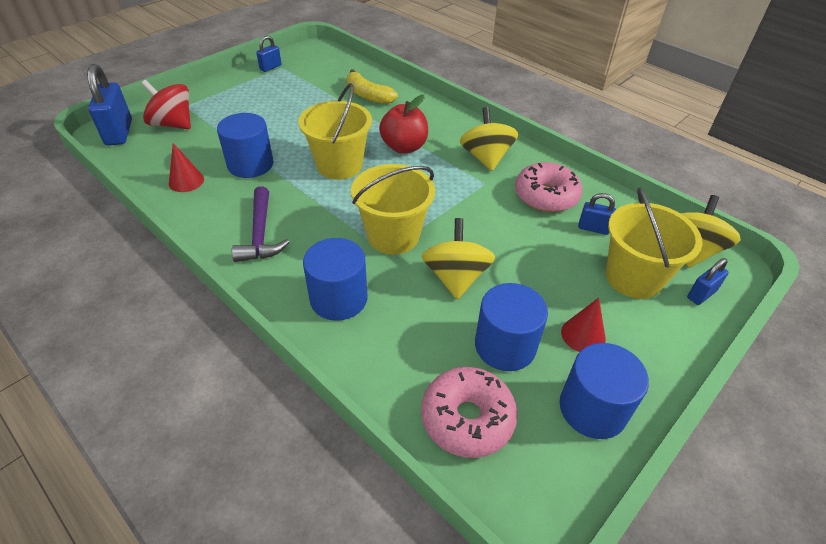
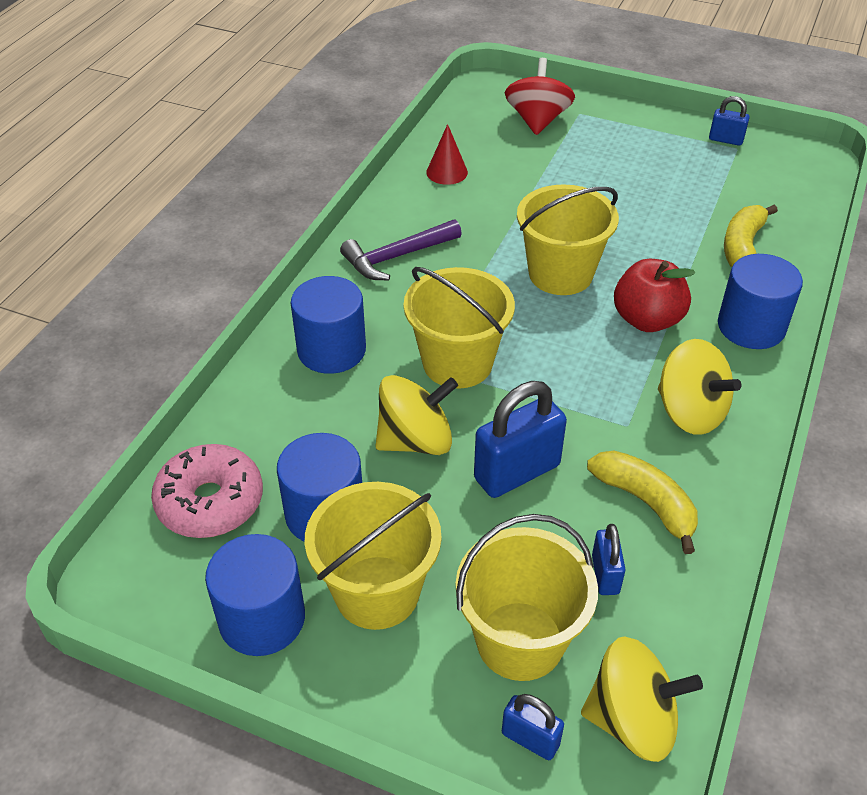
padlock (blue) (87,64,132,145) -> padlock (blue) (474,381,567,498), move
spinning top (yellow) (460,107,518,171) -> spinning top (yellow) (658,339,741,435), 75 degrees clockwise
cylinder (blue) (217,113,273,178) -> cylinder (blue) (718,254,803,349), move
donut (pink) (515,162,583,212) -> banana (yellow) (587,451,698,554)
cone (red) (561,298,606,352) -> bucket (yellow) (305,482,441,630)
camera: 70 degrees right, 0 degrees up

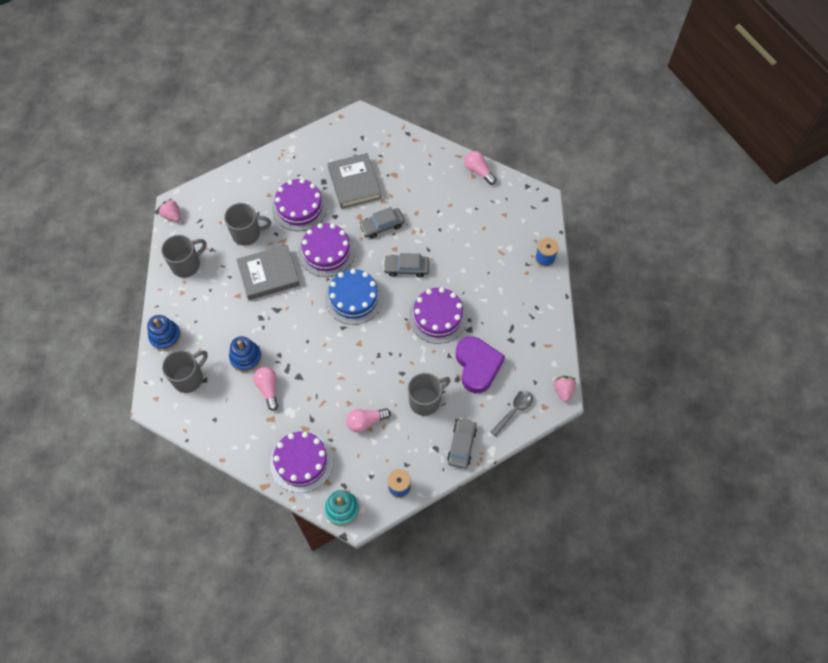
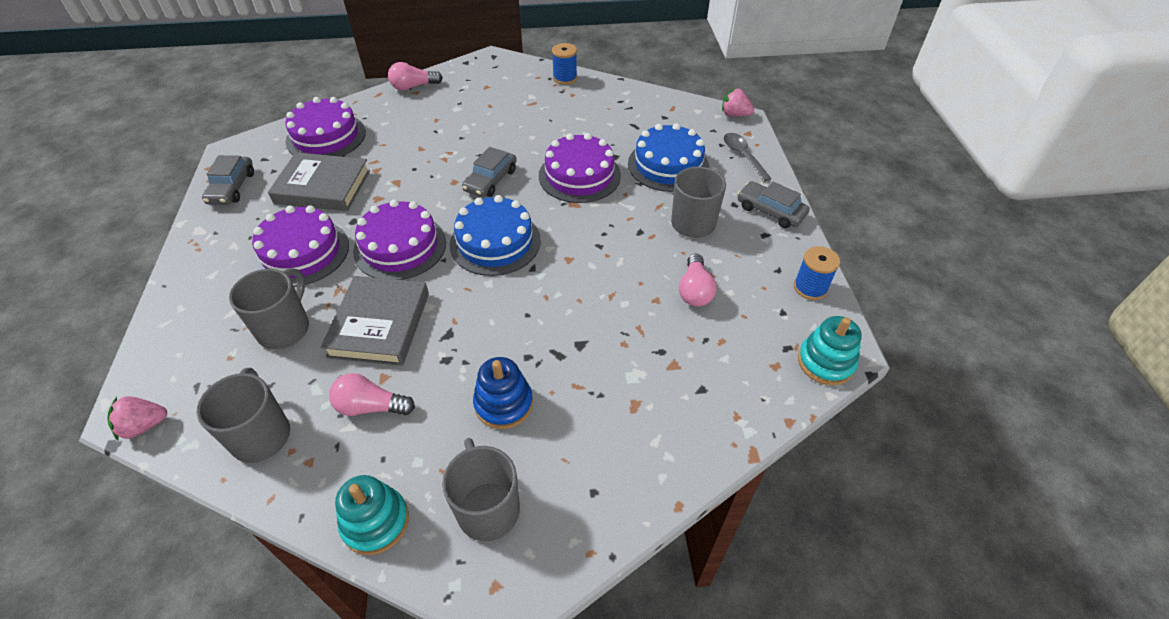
car (grey) (358,207,405,239) -> car (grey) (202,155,254,205), move
stacking toy (blue) (147,315,181,351) -> stacking toy (turquoise) (335,475,409,555)
heart (purple) (456,336,505,393) -> cake (blue) (628,123,709,192)
light bulb (pink) (253,367,278,411) -> light bulb (pink) (329,373,415,416), move
cake (purple) (270,431,333,493) -> cake (purple) (285,97,366,157), move
camera: 65 degrees left, 15 degrees down

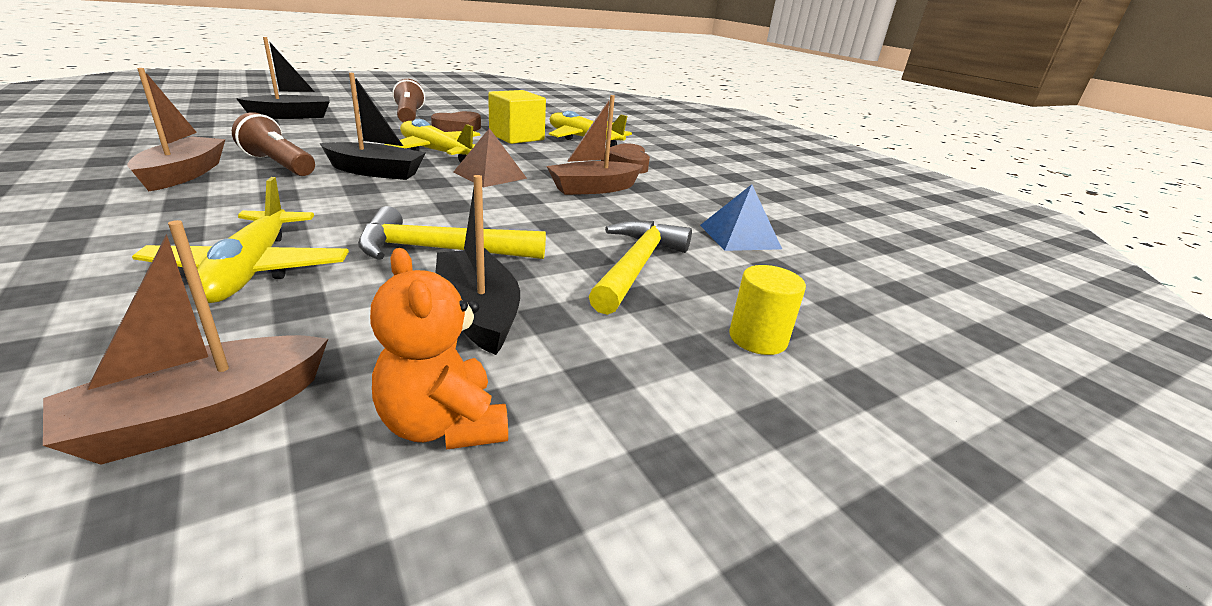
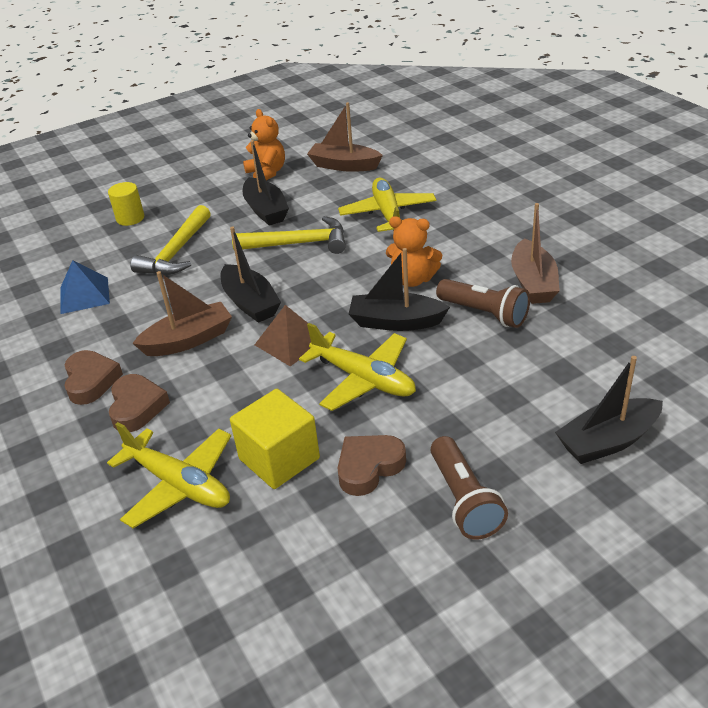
boat (brown) (43,220,328,465) -> boat (brown) (307,102,383,172), 120 degrees counterclockwise
none -> teddy bear (orange) (386,216,442,287)
none -> boat (black) (221,226,281,323)
none -> heart (brown) (64,350,123,405)
camera: 175 degrees left, 10 degrees up

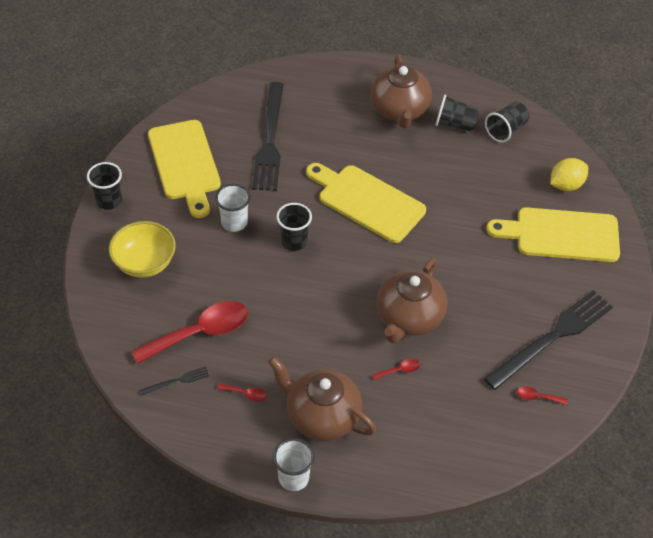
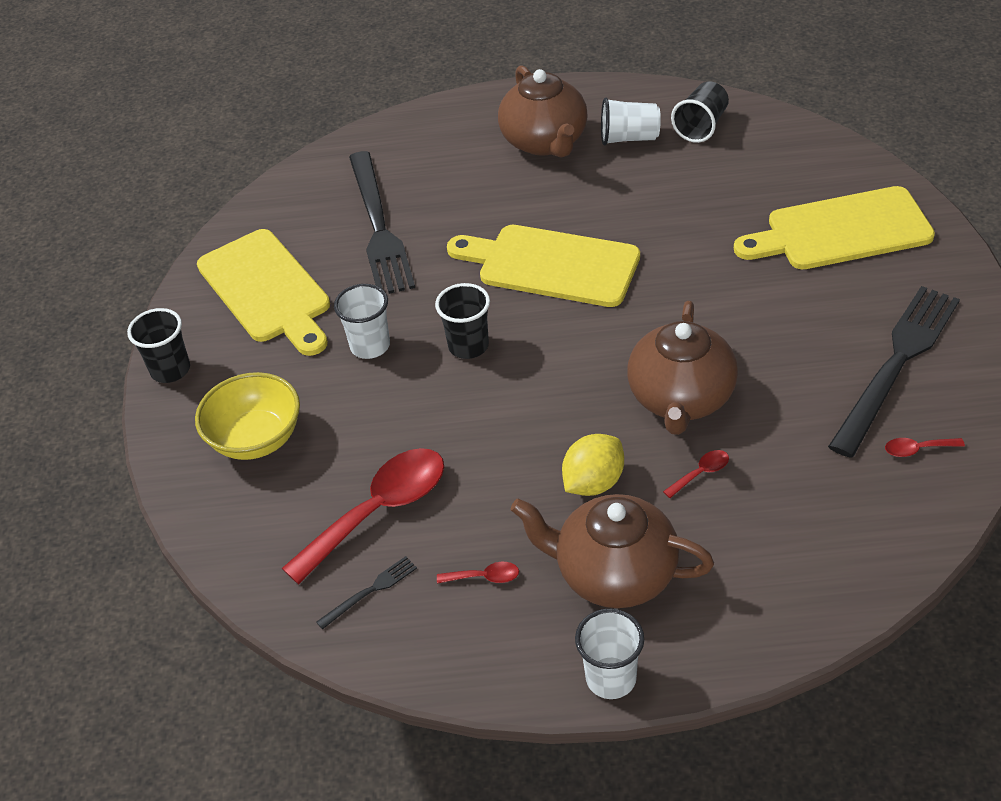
cup (black) (435,95,479,132) -> cup (white) (601,98,661,145)
lemon (yellow) (550,158,588,191) -> lemon (yellow) (562,434,624,496), move
camera: 10 degrees left, 5 degrees down

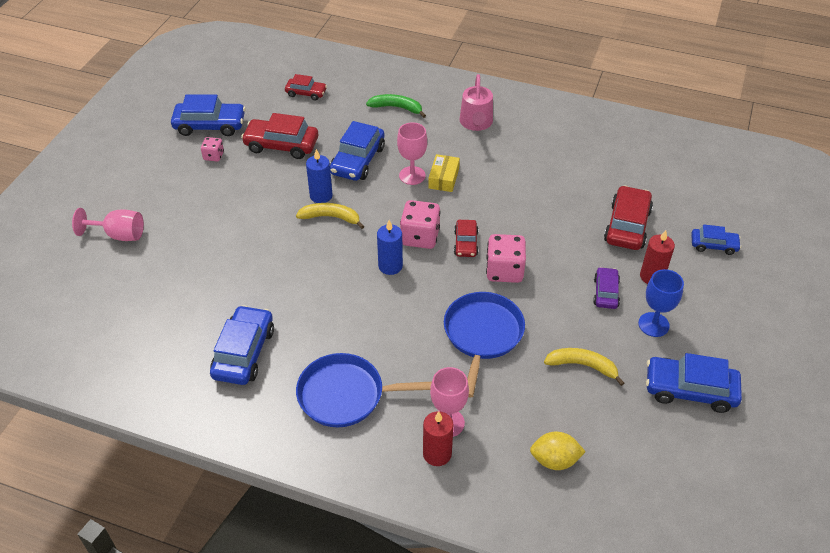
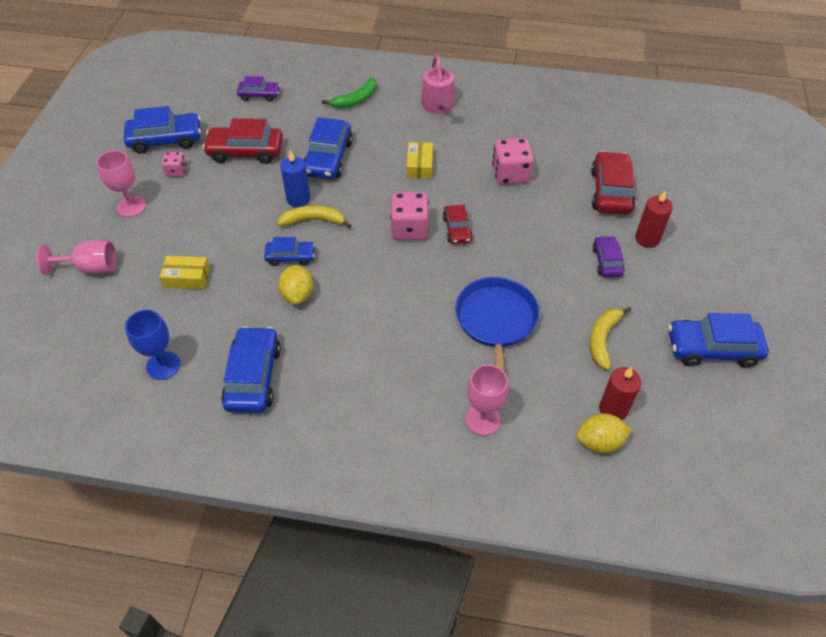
car (red) (285,74,327,101) -> car (purple) (237,76,280,102)
banana (green) (366,94,426,118) -> banana (green) (322,77,377,108), 135 degrees clockwise
goblet (pink) (397,122,427,185) -> goblet (pink) (97,150,146,217), move
candle (blue) (377,220,403,275) -> none
car (blue) (691,224,741,255) -> car (blue) (264,237,315,266), move
dice (pink) (486,234,526,283) -> dice (pink) (492,138,534,185), move
goblet (blue) (638,269,684,337) -> goblet (blue) (125,310,180,380), move
banana (yellow) (544,348,624,386) -> banana (yellow) (590,307,631,370), 75 degrees counterclockwise
pan (blue) (296,353,432,427) -> none
candle (red) (423,411,454,466) -> candle (red) (599,367,642,420), move
none -> box (yellow) (159,256,210,289)
none -> lemon (yellow) (278,265,313,305)
camera: 10 degrees left, 5 degrees up

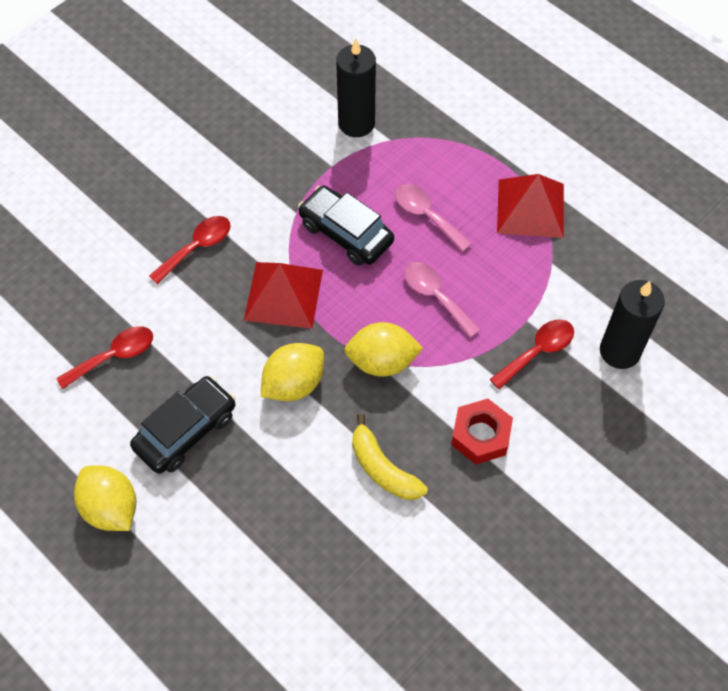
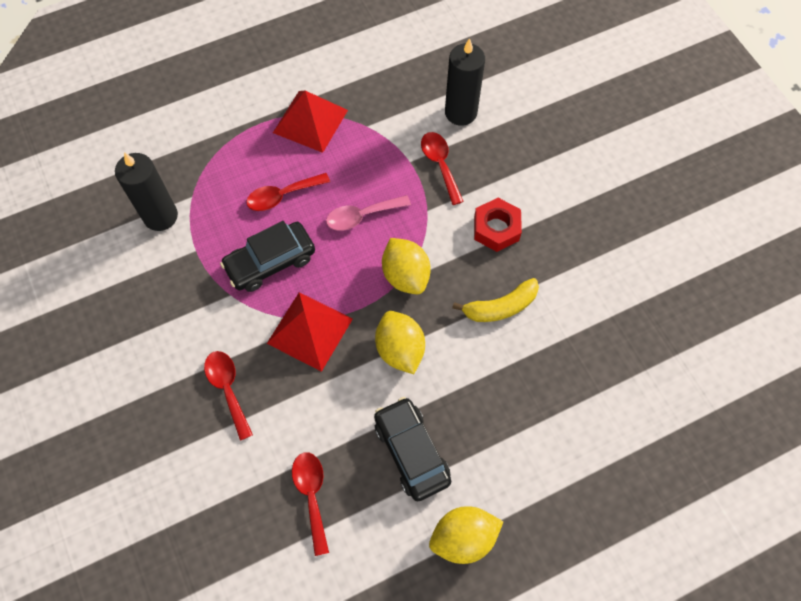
spoon (pink) (395,184,472,252) -> spoon (red) (246,173,330,211)
lemon (yellow) (344,322,423,377) -> lemon (yellow) (382,238,431,294), 45 degrees counterclockwise
camera: 70 degrees left, 5 degrees up

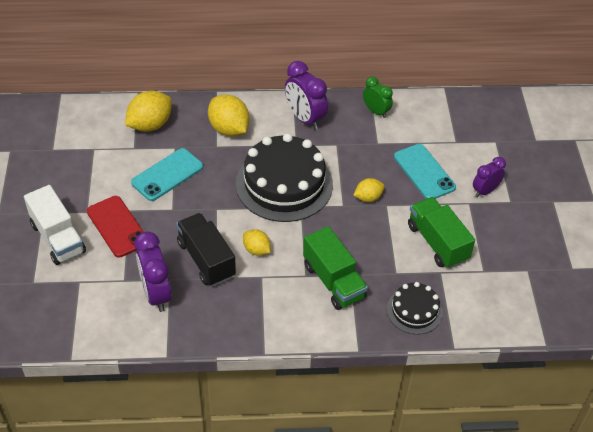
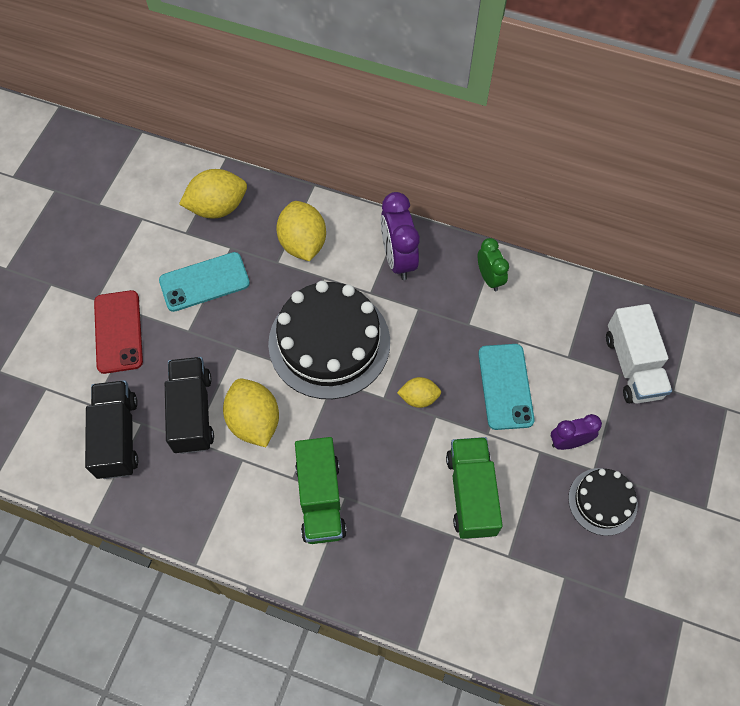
truck (white) (24,185,86,265) -> truck (white) (606,304,672,404), move
lemon (yellow) (243,229,270,256) -> lemon (yellow) (223,379,279,447), x1.74
clock (purple) (135,231,172,312) -> truck (black) (85,380,138,479)
cake (black) (387,282,443,335) -> cake (black) (568,468,638,536), move
camera: 25 degrees right, 15 degrees up

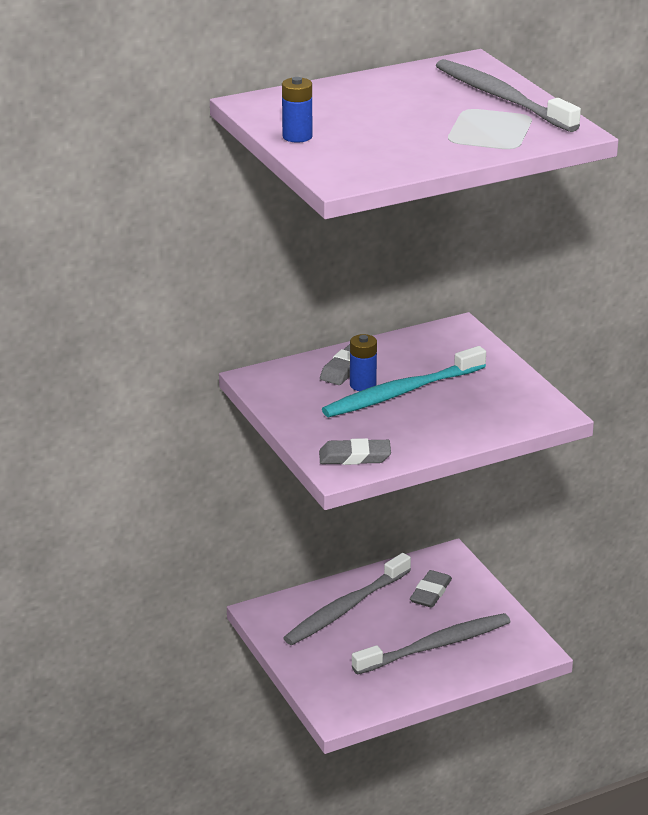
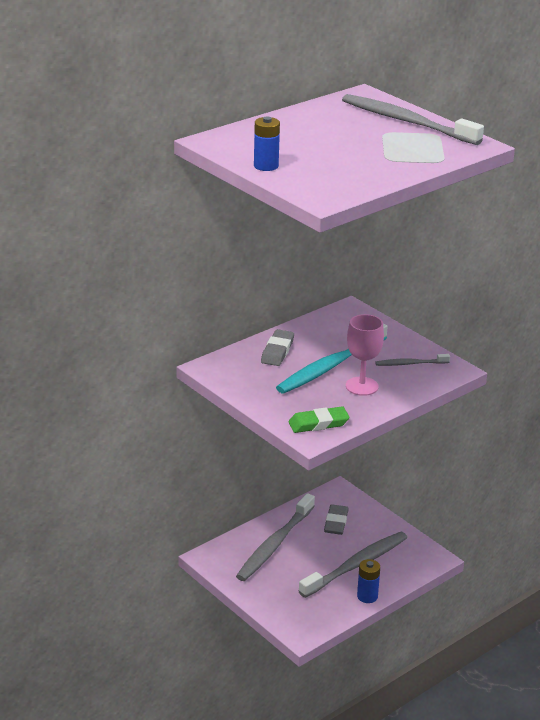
battery (blue) (350,334,377,391) -> battery (blue) (357,559,380,603), move
eraser (grey) (319,438,391,465) -> eraser (green) (288,406,350,433)
none -> goblet (pink) (346,314,384,396)
none -> toothbrush (grey) (375,354,450,366)
camera: 15 degrees left, 0 degrees up

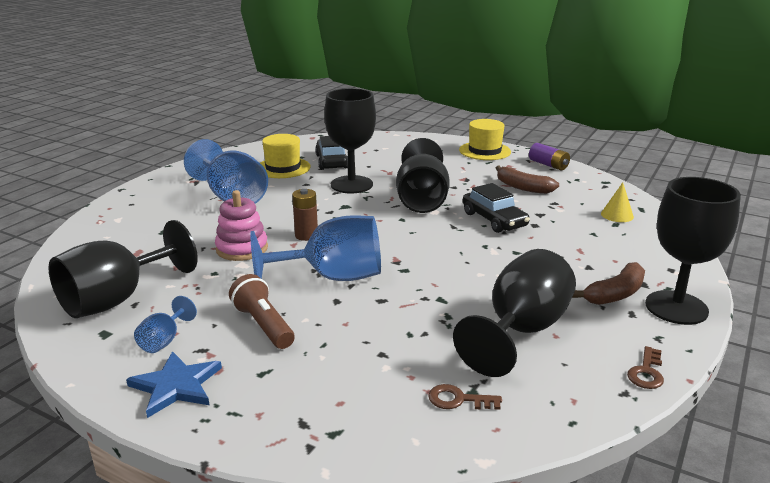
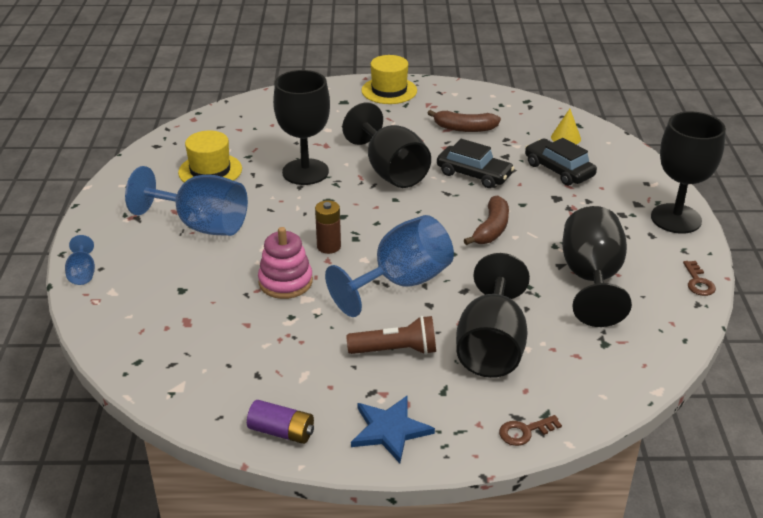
car (black) (315,136,348,170) -> car (black) (525,138,597,186), move
battery (purple) (529,143,570,170) -> battery (purple) (247,400,314,444), move
goblet (black) (48,220,198,318) -> goblet (black) (456,253,530,378), move
banana (brown) (572,262,645,305) -> banana (brown) (464,195,509,245), move
flashlight (brown) (229,274,295,349) -> flashlight (brown) (346,316,436,355), 150 degrees clockwise
goblet (blue) (134,296,197,353) -> goblet (blue) (65,235,95,285), move
key (brown) (428,384,502,410) -> key (brown) (499,415,562,446), move
camera: 30 degrees left, 10 degrees up

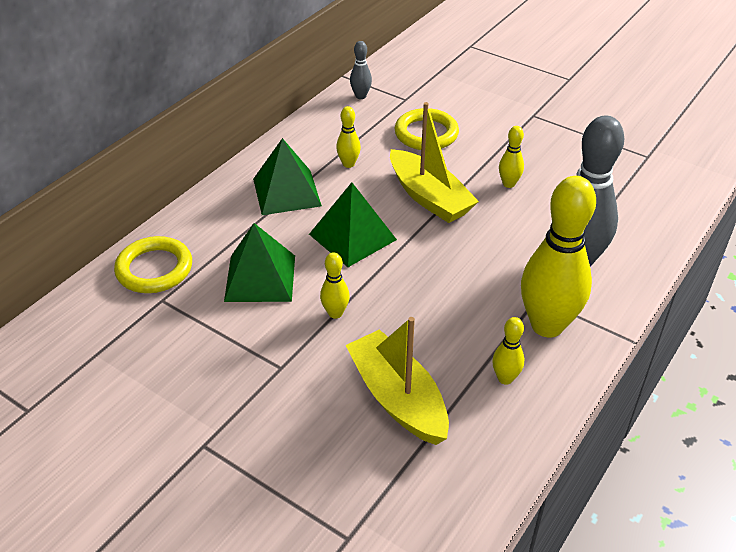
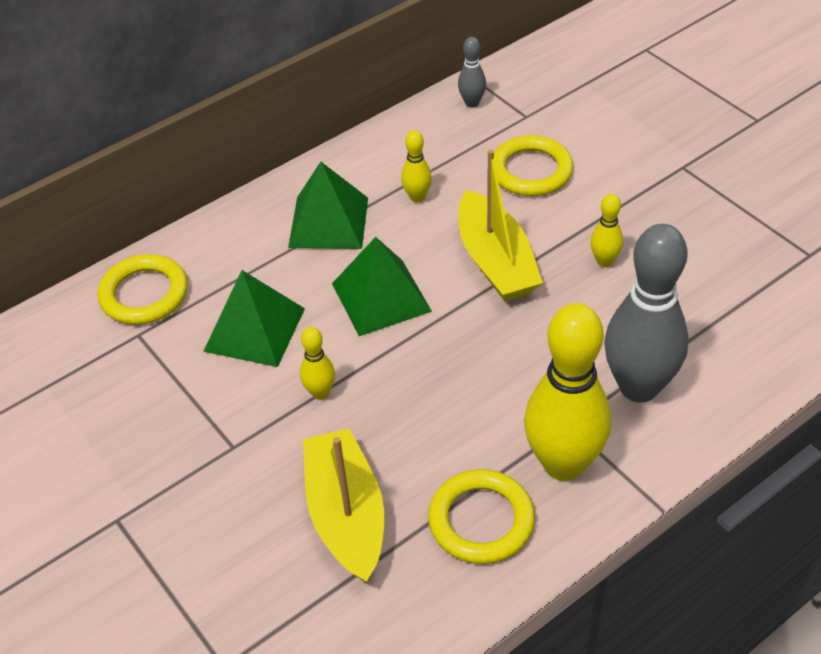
bowling pin (yellow) (492,317,524,385) -> ring (yellow) (428,469,535,564)
camera: 20 degrees right, 5 degrees up

